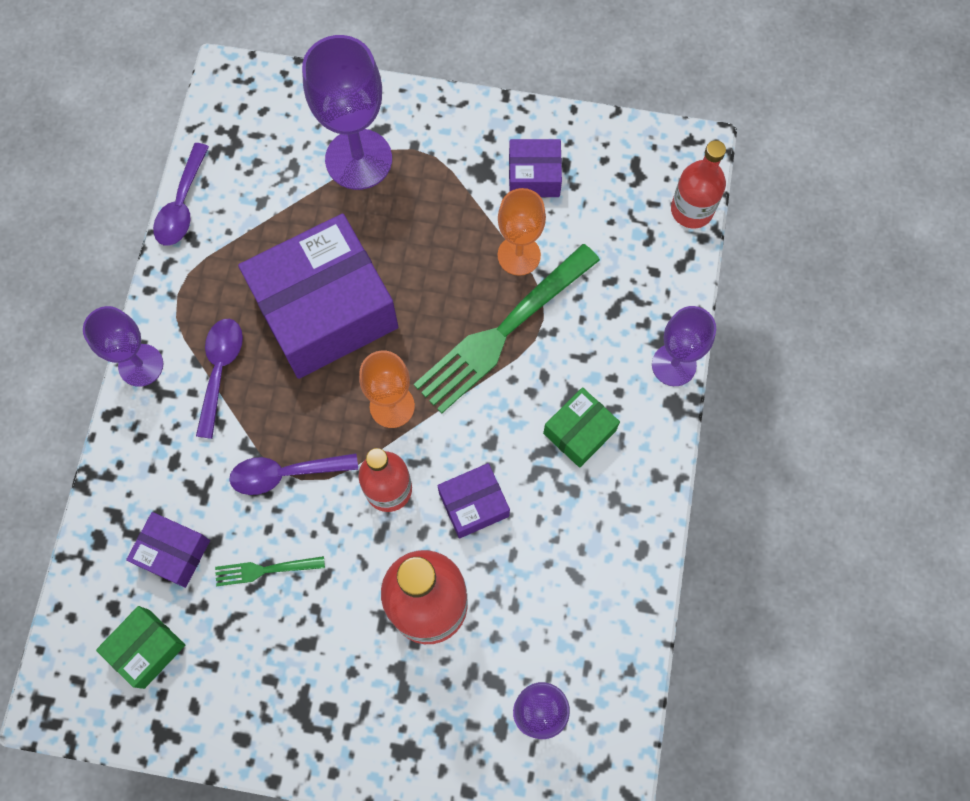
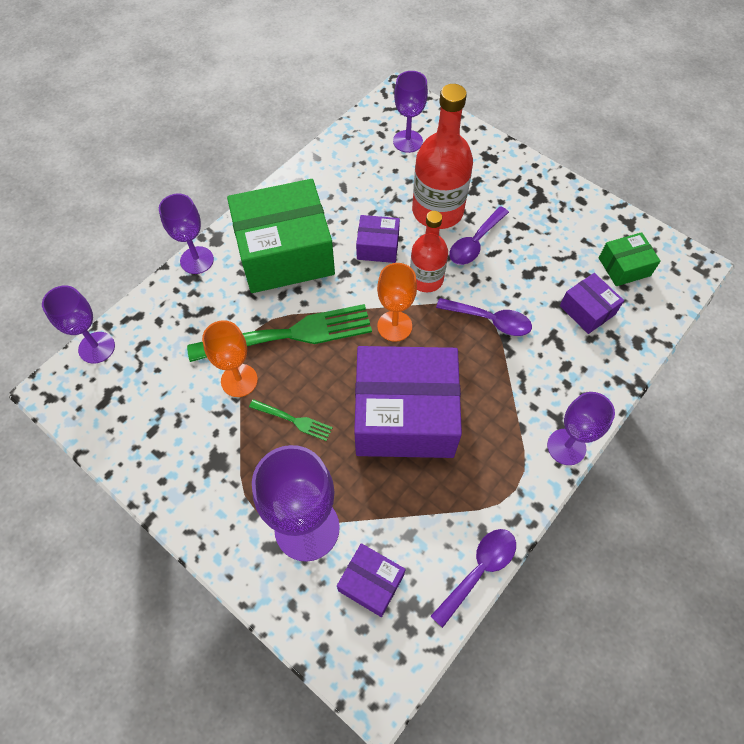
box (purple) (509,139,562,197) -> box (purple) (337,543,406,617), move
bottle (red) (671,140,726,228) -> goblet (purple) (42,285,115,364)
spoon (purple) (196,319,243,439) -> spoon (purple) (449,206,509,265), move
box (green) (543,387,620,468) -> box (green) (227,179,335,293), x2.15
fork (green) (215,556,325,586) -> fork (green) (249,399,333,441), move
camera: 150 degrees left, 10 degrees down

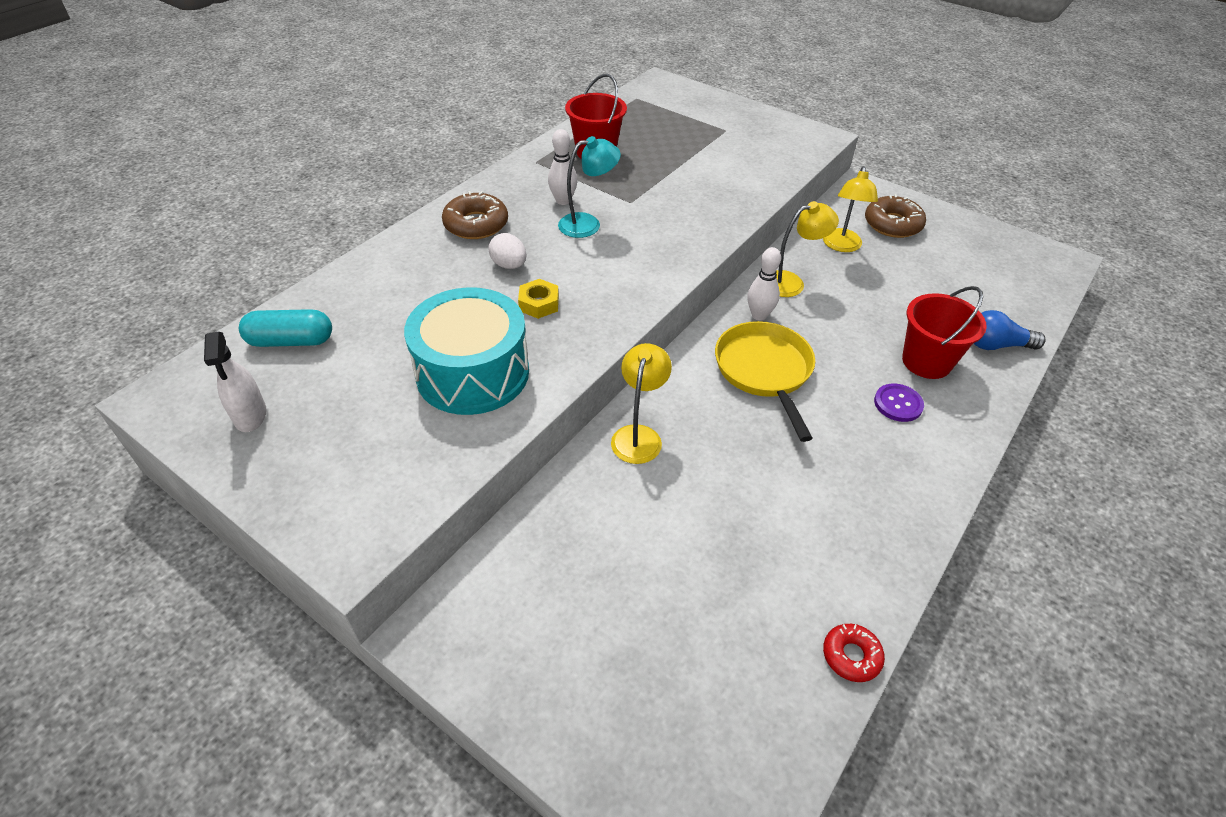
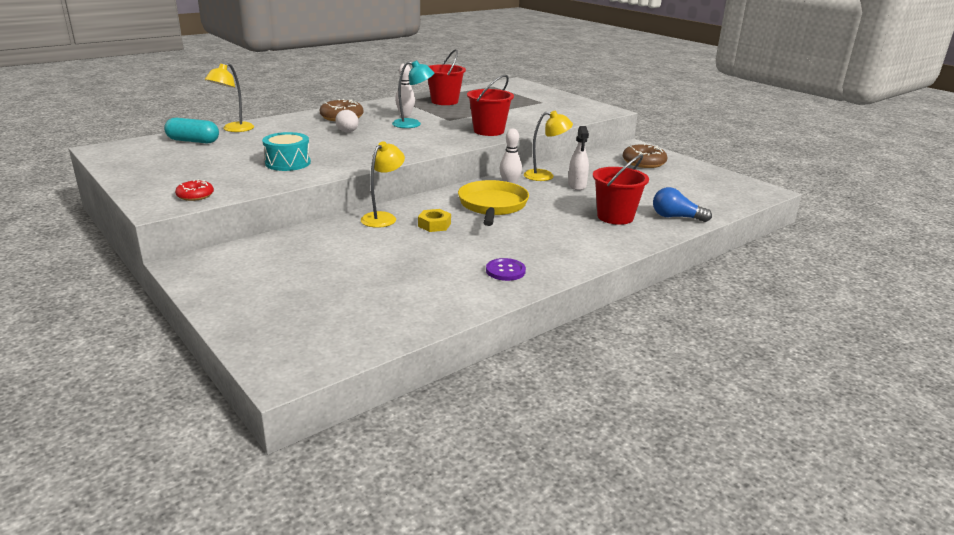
lamp (yellow) (823,166,878,252) -> lamp (yellow) (205,63,254,132), move
nut (yellow) (518,279,559,319) -> nut (yellow) (418,209,451,232), move
drum (turquoise) (404,287,529,415) -> drum (turquoise) (262,132,311,171), x0.60
spray bottle (white) (204,332,267,432) -> spray bottle (white) (568,126,589,190), move
button (purple) (874,383,924,422) -> button (purple) (486,258,526,281), move
donut (red) (823,624,885,682) -> donut (red) (175,179,214,201), move
none -> bucket (red) (467,75,514,136)
camera: 15 degrees right, 20 degrees down

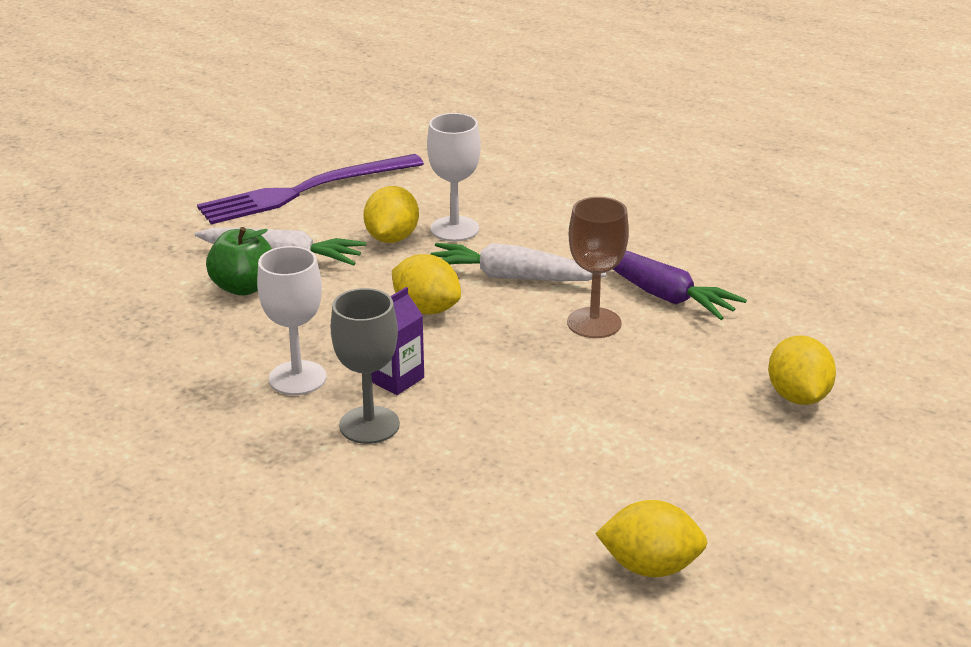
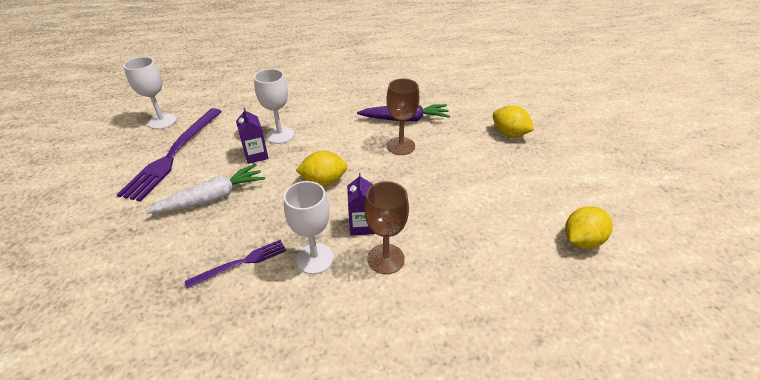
lemon (yellow) (363,186,419,243) -> carton (purple) (236,108,269,164)
apple (green) (206,227,272,296) -> none
carrot (white) (431,243,607,281) -> none
goblet (grey) (331,288,400,444) -> goblet (brown) (364,181,409,274)
none -> goblet (white) (124,57,177,129)
none -> fork (purple) (185,240,286,288)
camera: 45 degrees left, 10 degrees up

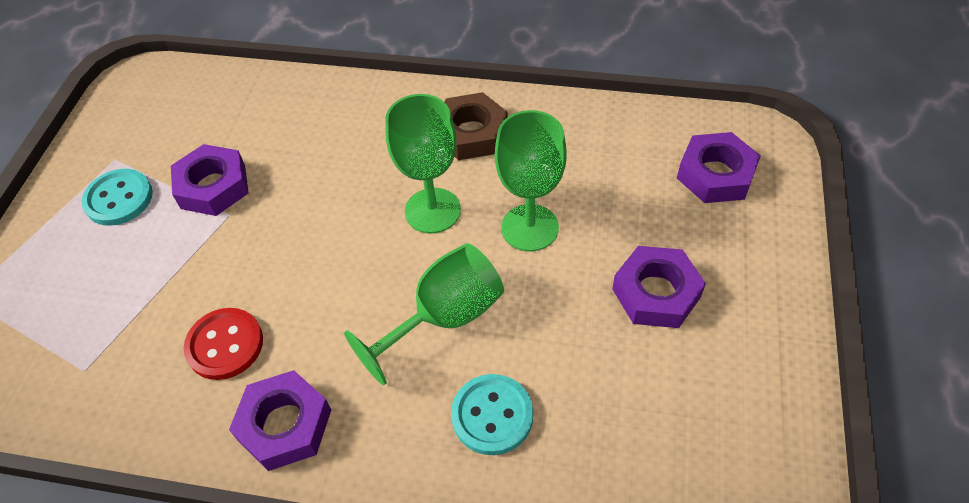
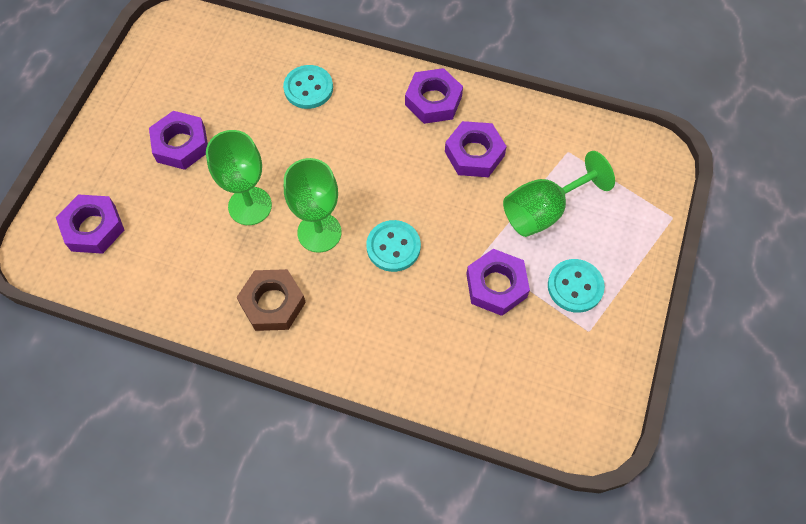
goblet (green) (344,243,504,386) -> goblet (green) (503,151,615,237), move
button (red) (184,308,263,380) -> nut (purple) (445,121,507,177)
none -> button (turquoise) (366,220,421,272)
camera: 175 degrees left, 10 degrees up

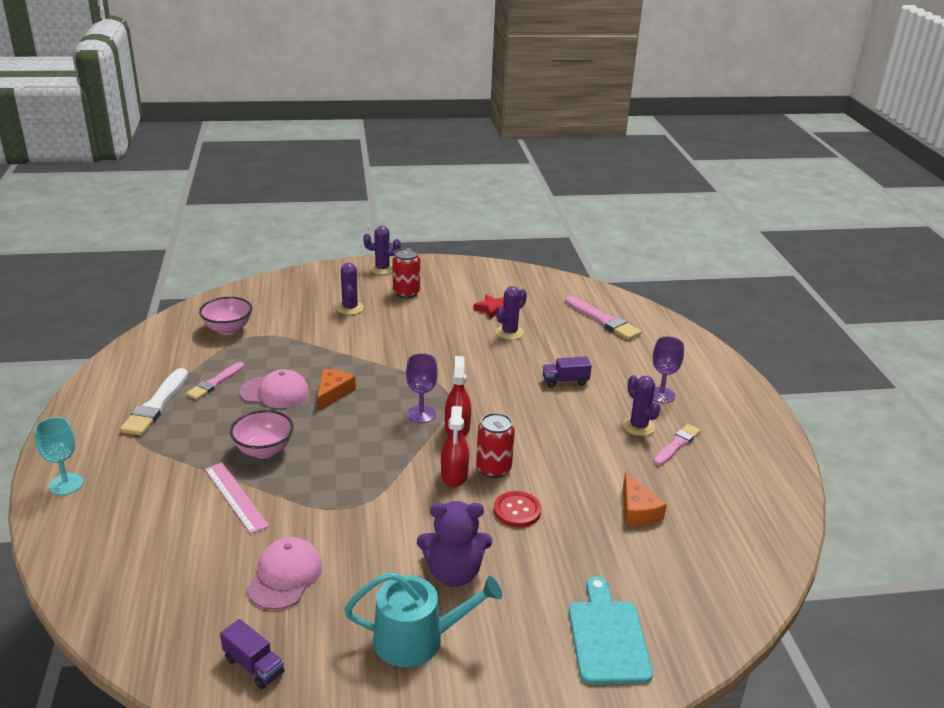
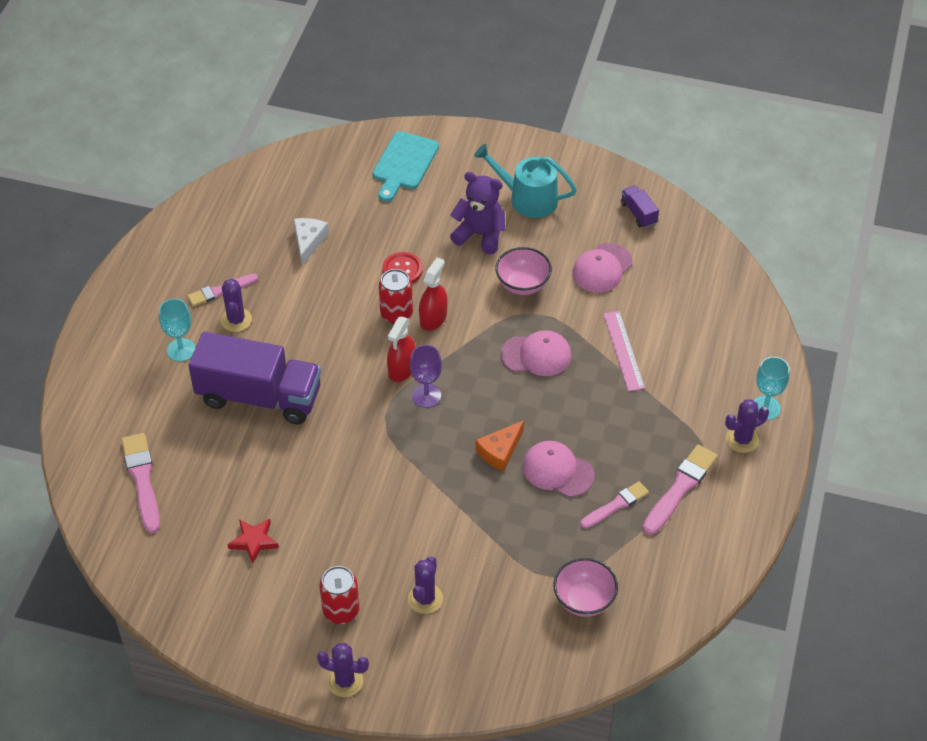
cactus (purple) (496,286,527,340) -> cactus (purple) (725,399,769,453), move
goblet (purple) (653,336,684,403) -> goblet (turquoise) (159,299,196,362)
truck (purple) (542,356,592,388) -> truck (purple) (189,332,321,425), x2.45
brush (white) (120,368,188,435) -> brush (pink) (643,444,718,535)
bowl (pink) (230,410,293,458) -> bowl (pink) (495,247,552,295), move
cheese (orange) (623,472,667,526) -> cheese (white) (294,218,329,266)
none -> cap (pink) (501,330,571,376)
camera: 155 degrees left, 20 degrees up

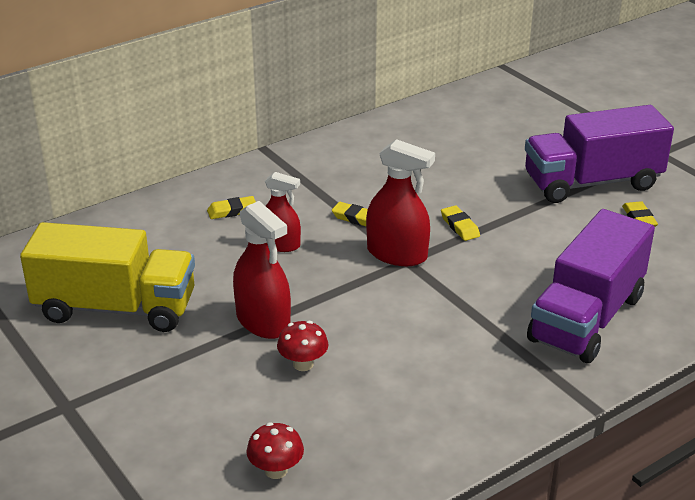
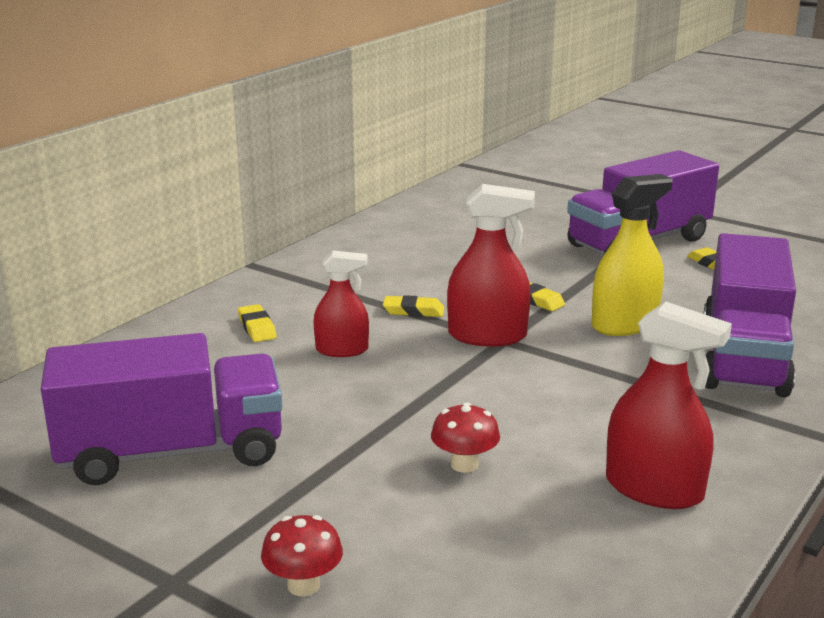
eraser (yellow) (207,196,256,219) -> eraser (yellow) (238,304,277,342), 75 degrees counterclockwise
spray bottle (red) (233,201,291,339) -> spray bottle (red) (606,302,732,509), move
truck (yellow) (20,222,195,332) -> truck (purple) (41,333,283,485)
mushroom (red) (246,422,304,479) -> mushroom (red) (261,515,343,596), move
none -> spray bottle (yellow) (592,174,673,336)
camera: 20 degrees left, 10 degrees down

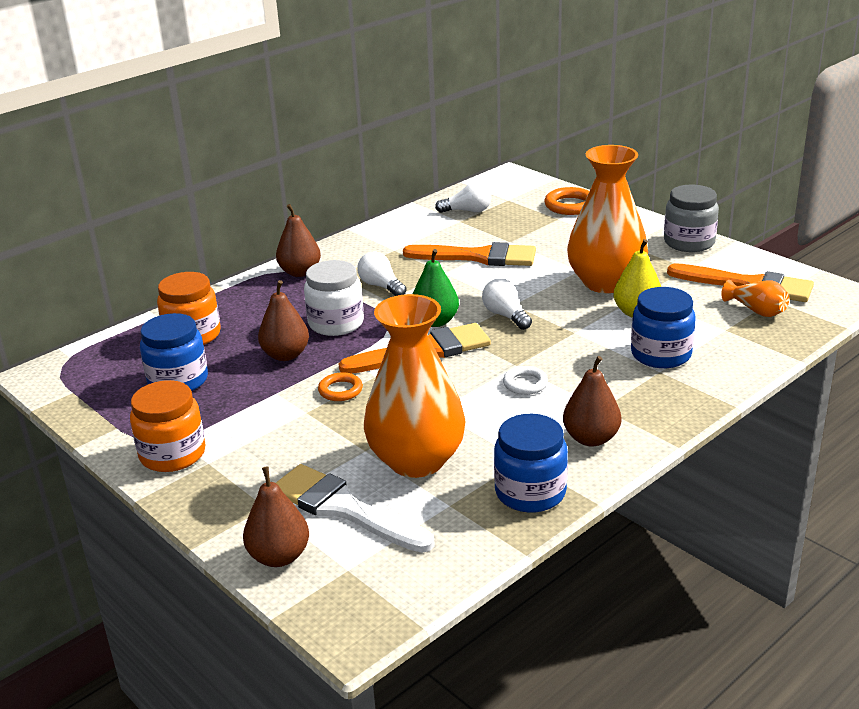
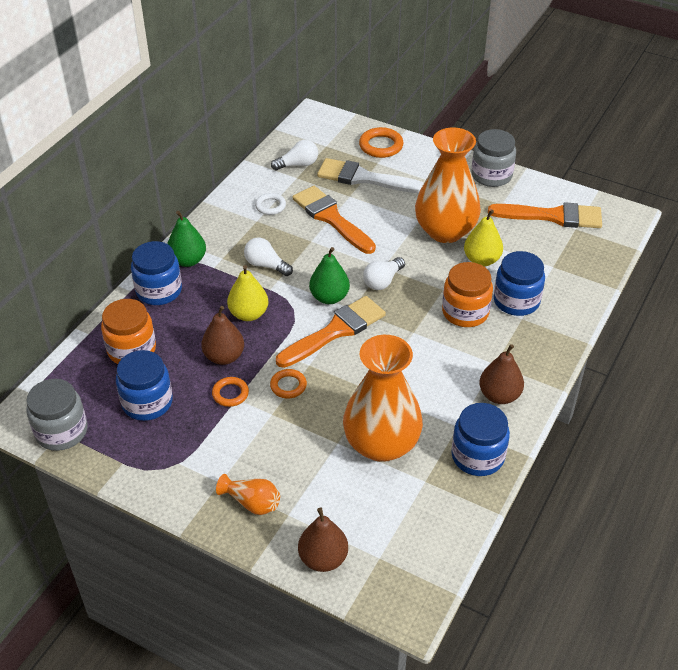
pear (brown) (276,204,321,277) -> pear (green) (167,211,206,267)
brush (orange) (403,242,536,266) -> brush (orange) (293,186,376,254), 120 degrees counterclockwise
jar (white) (304,260,364,336) -> pear (yellow) (227,265,268,321)
light bulb (white) (482,279,532,330) -> light bulb (white) (363,257,405,290), 90 degrees counterclockwise
vase (orange) (721,280,789,317) -> vase (orange) (216,474,280,515), move
ring (white) (503,366,548,395) -> ring (white) (255,193,286,215), move
jar (orange) (130,380,206,472) -> jar (orange) (442,262,493,327), move
brush (white) (276,464,435,553) -> brush (white) (317,158,424,193), move
none -> jar (blue) (131,241,182,305)
none -> ring (orange) (212,377,249,407)
none -> jar (grey) (26,379,87,451)
camera: 20 degrees left, 15 degrees up

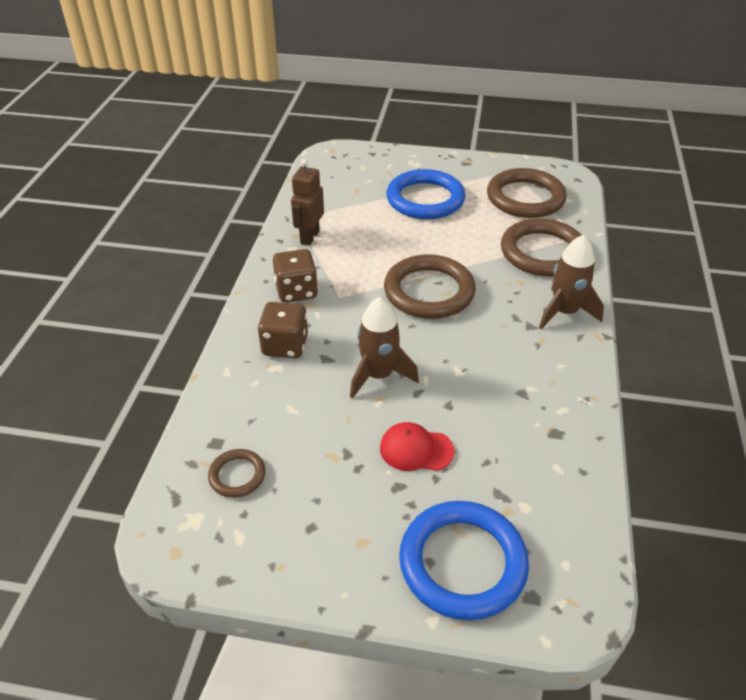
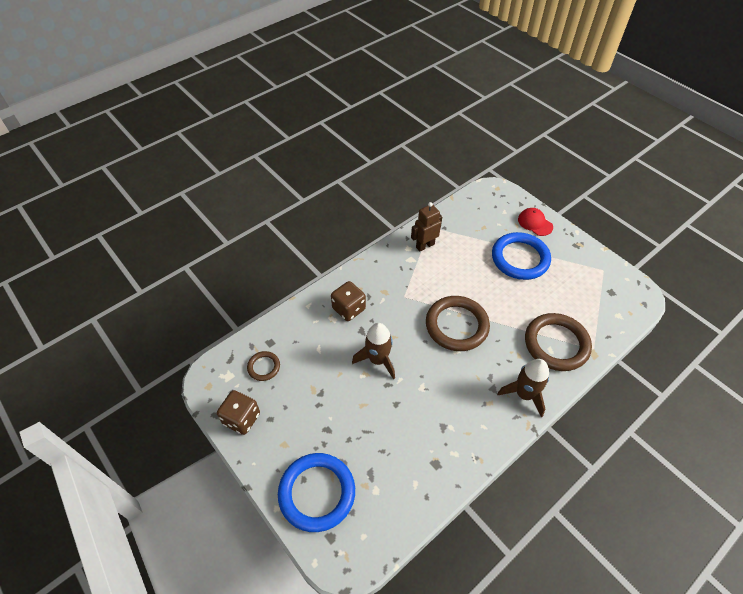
ring (brown) (487,168,567,218) -> none
dice (brown) (273,249,318,303) -> dice (brown) (217,390,260,435), move
cap (red) (380,422,454,471) -> cap (red) (518,208,553,236), move
camera: 40 degrees right, 10 degrees up

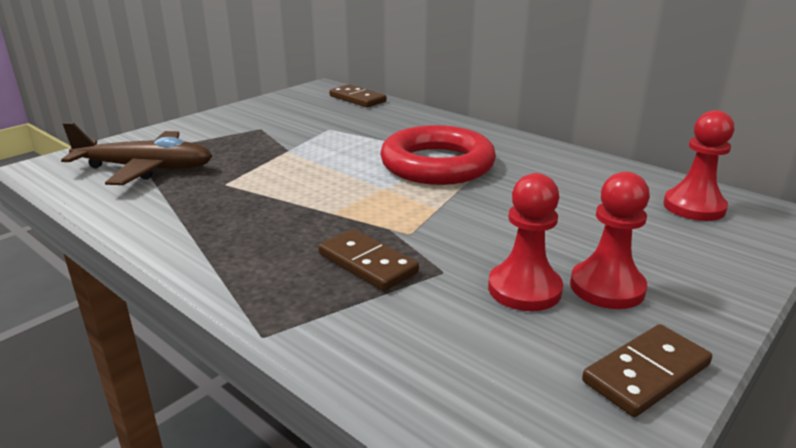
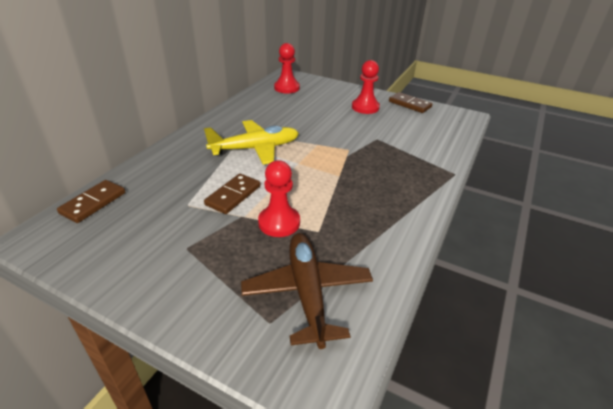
ring (red) (380,125,496,185) -> plane (yellow) (204,120,299,164)
pawn (red) (488,173,563,311) -> pawn (red) (258,160,300,237), move
domino (brown) (318,229,419,291) -> domino (brown) (204,174,260,214), move
camera: 105 degrees left, 10 degrees up

